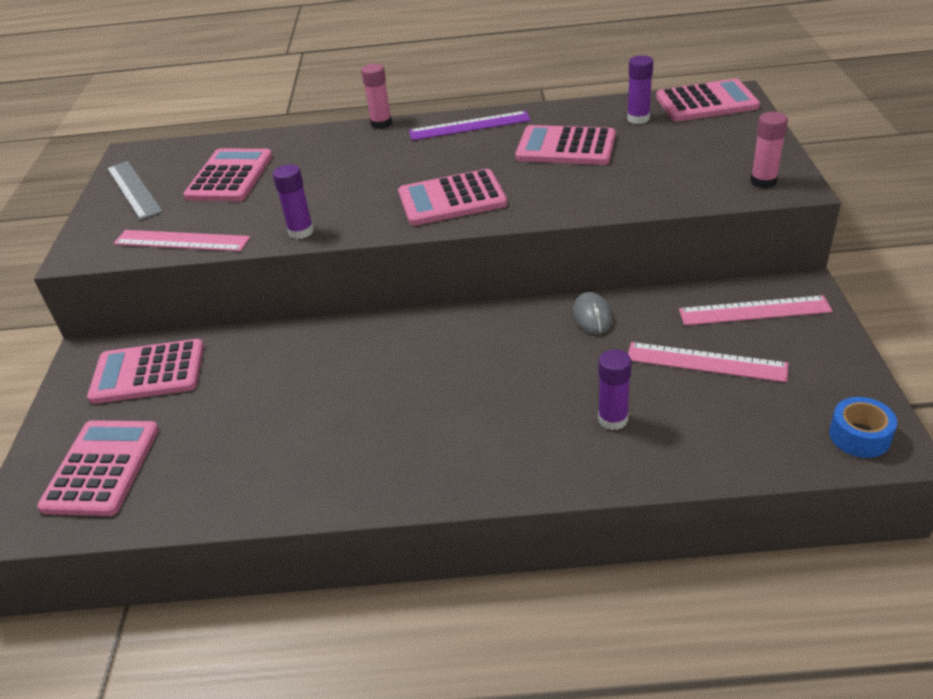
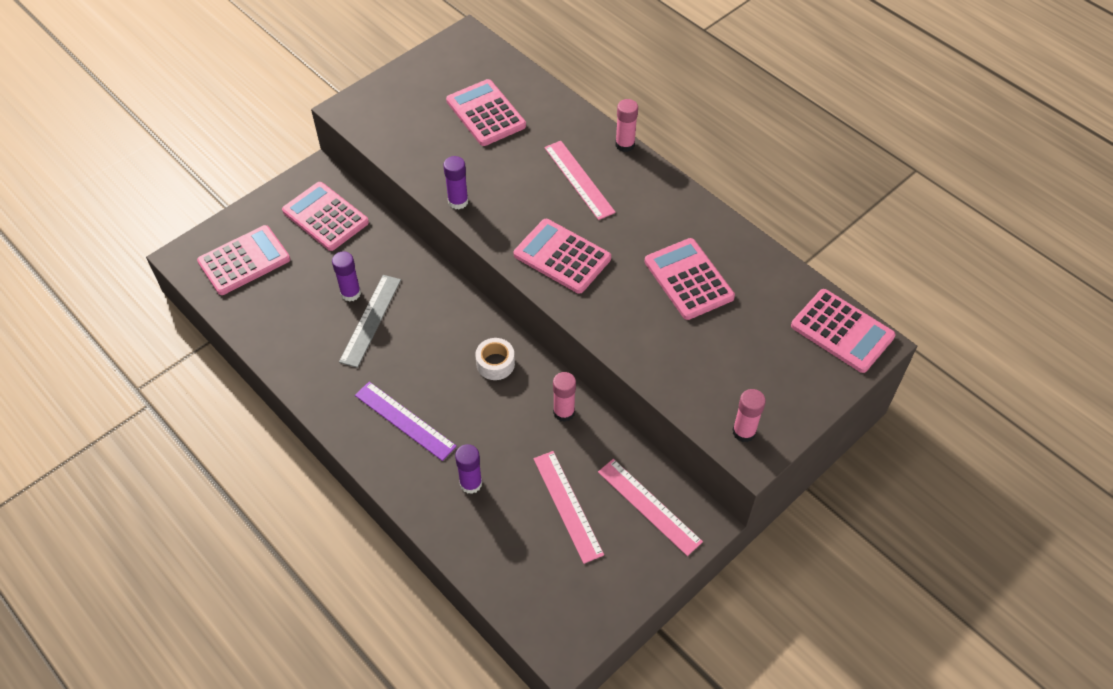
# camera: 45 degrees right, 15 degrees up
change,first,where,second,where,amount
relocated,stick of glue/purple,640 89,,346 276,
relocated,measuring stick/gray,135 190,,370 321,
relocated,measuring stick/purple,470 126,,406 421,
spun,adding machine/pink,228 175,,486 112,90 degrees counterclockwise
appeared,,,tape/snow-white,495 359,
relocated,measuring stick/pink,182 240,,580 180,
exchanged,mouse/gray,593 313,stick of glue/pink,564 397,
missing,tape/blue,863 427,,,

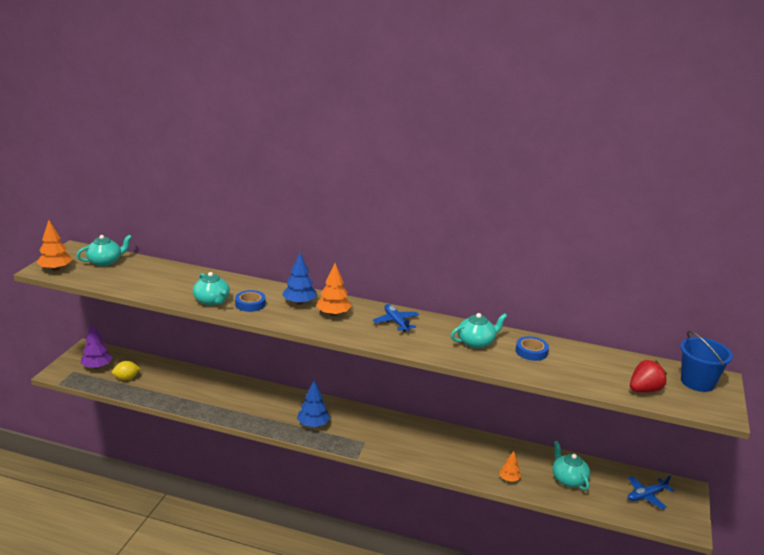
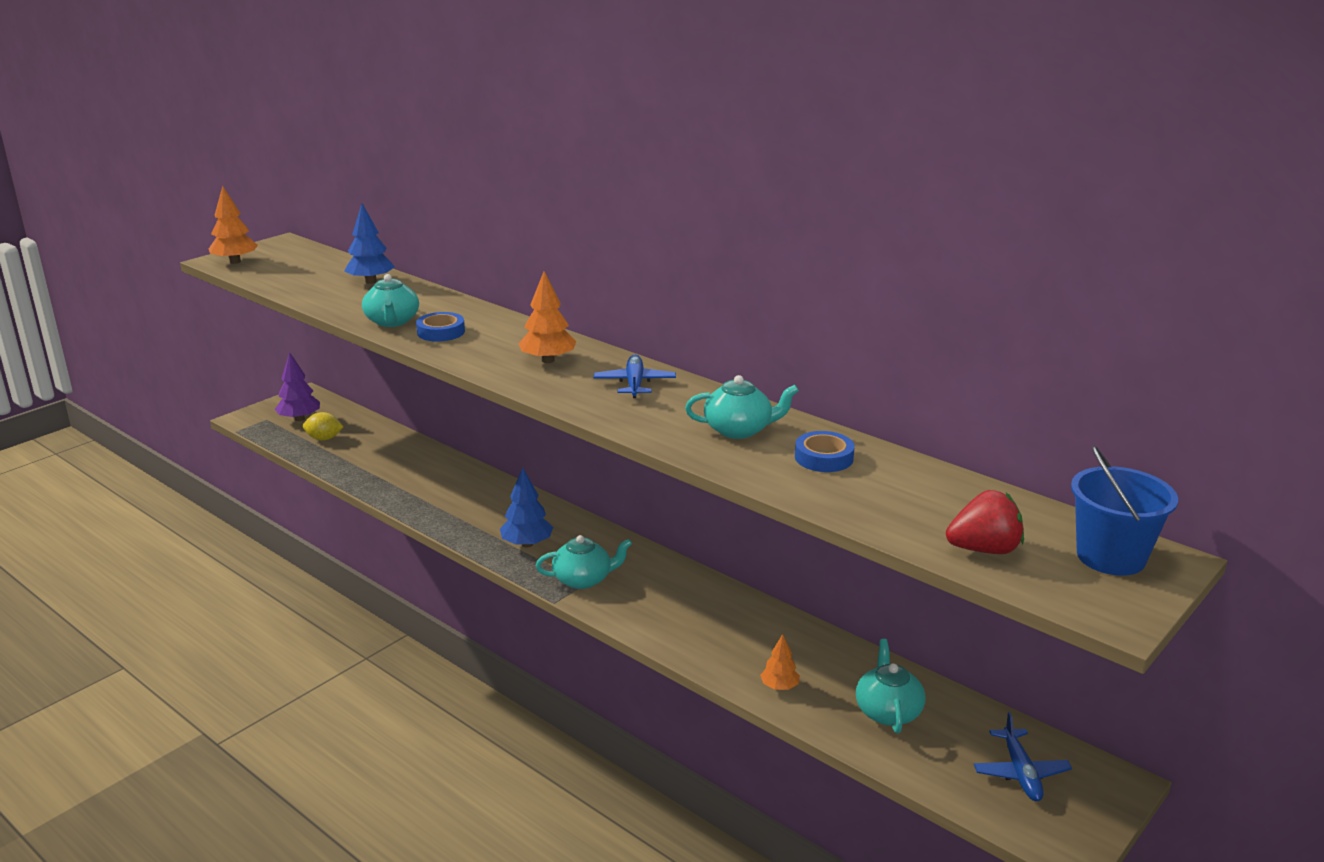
# camera: 25 degrees right, 0 degrees up
change,first,where,second,where,amount
relocated,fir tree/blue,299 279,,369 244,
relocated,teapot/turquoise,104 250,,584 562,
spun,aeroplane/blue,651 492,,1023 756,90 degrees counterclockwise

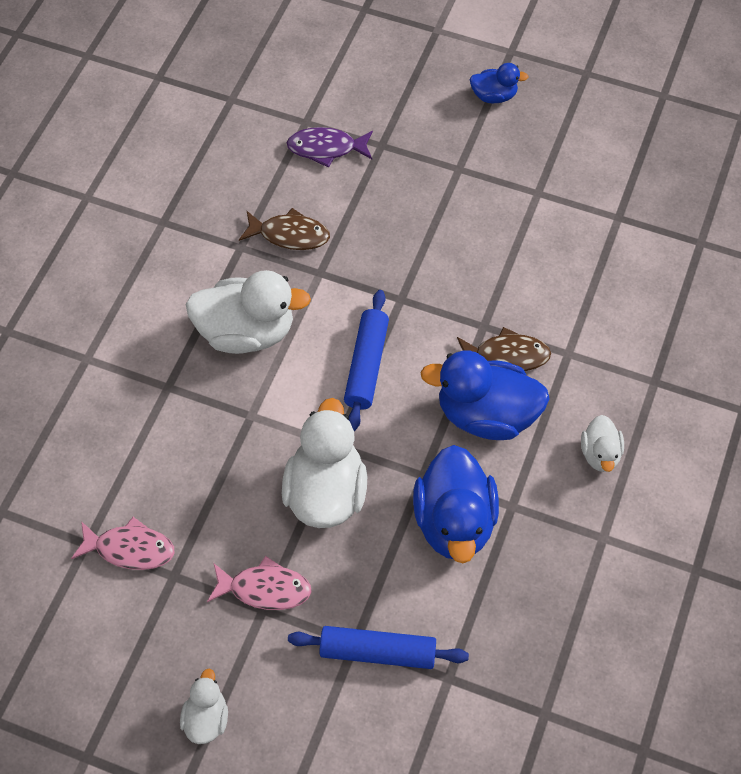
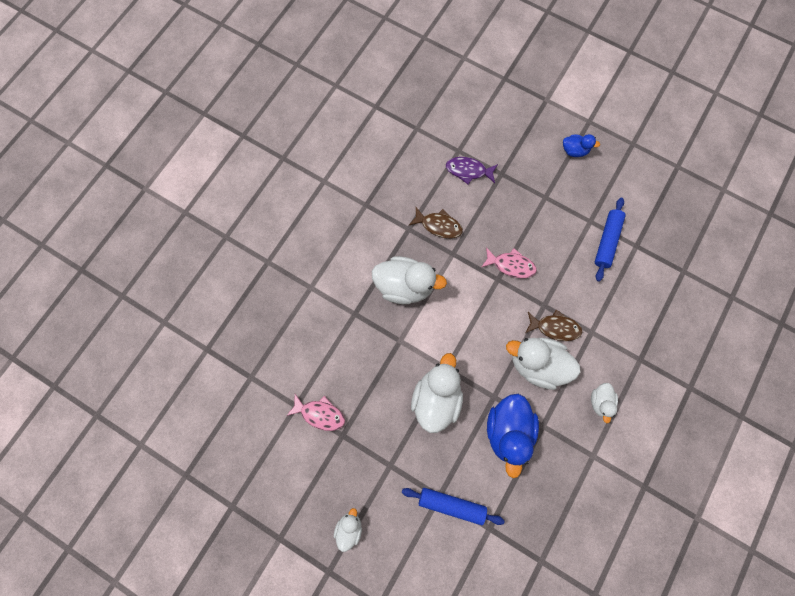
# camera: 10 degrees right, 15 degrees up
change,first,where,second,where,amount
relocated,fish/pink,259 583,,509 262,
colour,duck/blue,485 395,duck/snow-white,543 364,
relocated,pastry roller/blue,366 360,,610 240,

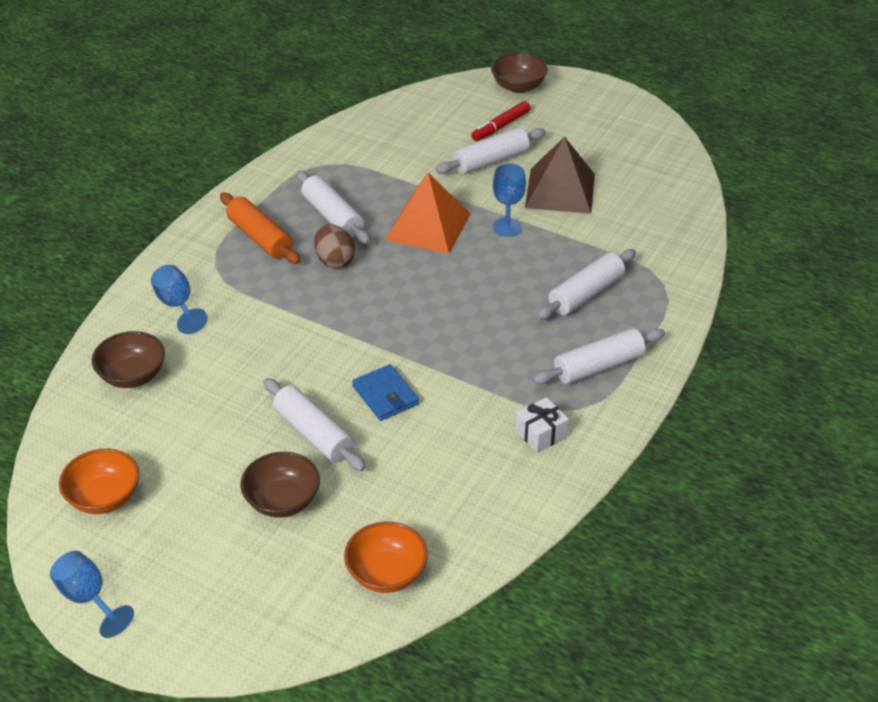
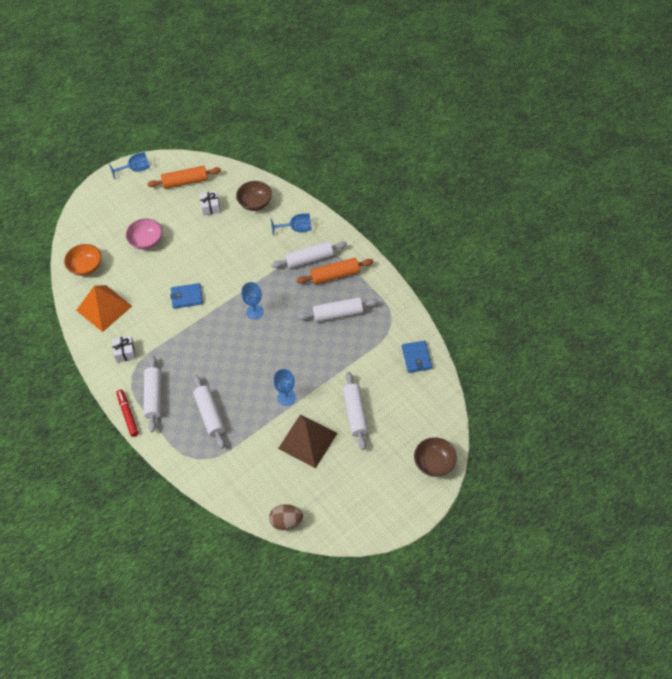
# camera: 115 degrees right, 15 degrees up
change,first,where,second,where,amount
relocated,solid pyramid/bright orange,427 213,,104 308,
relocated,felt pen/scarlet,500 121,,127 413,
colour,bowl/brown,280 485,bowl/pink,144 234,
exchanged,bowl/bright orange,99 481,pastry roller/bright orange,184 177,
appeared,,,present/snow-white,210 203,
appeared,,,goblet/blue,252 301,
relocated,egg/brown,334 246,,286 517,
relocated,pastry roller/snow-white,314 424,,309 255,
appeared,,,billfold/blue,417 357,

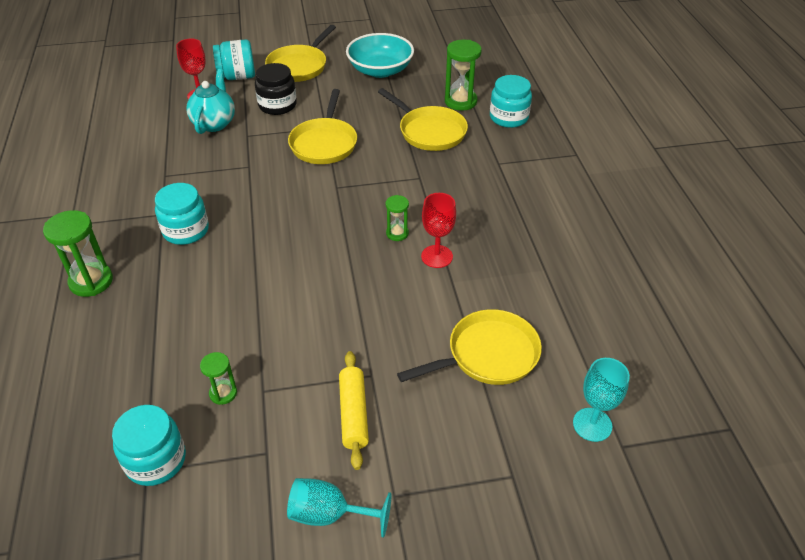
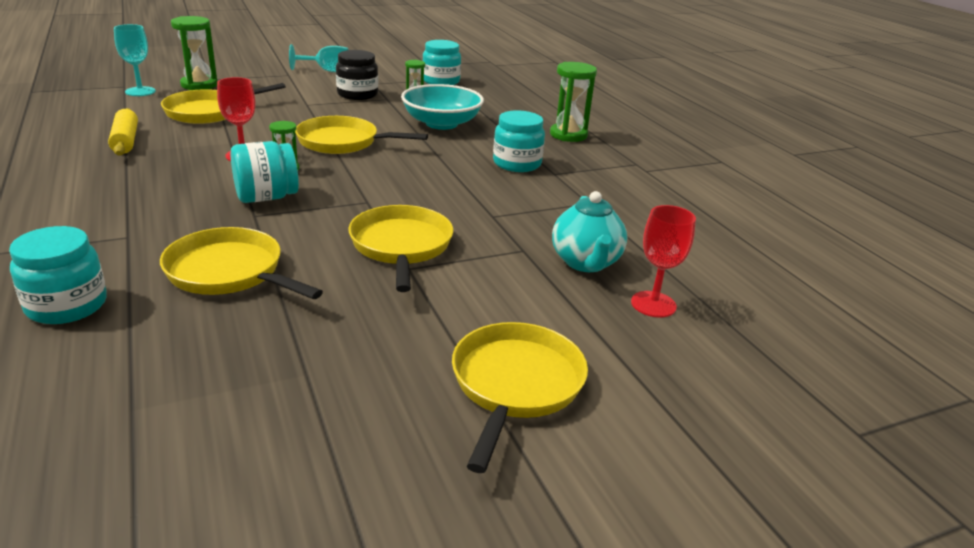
# camera: 165 degrees right, 15 degrees down
change,first,where,second,where,amount
relocated,pastry roller/golden,354 410,,123 132,
relocated,sandglass/emerald,463 75,,194 53,
relocated,preserve jar/turquoise,234 59,,265 172,
appeared,,,pan/golden,361 135,
relocated,preserve jar/black,276 89,,357 75,
relocated,bowl/turquoise,380 55,,442 107,

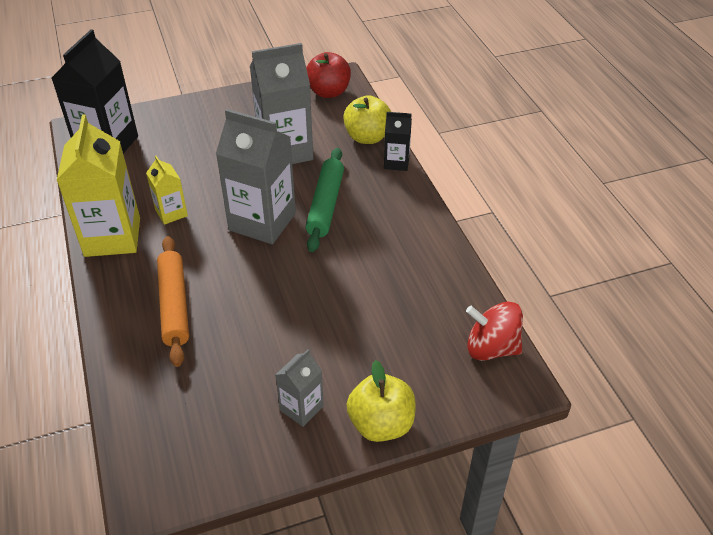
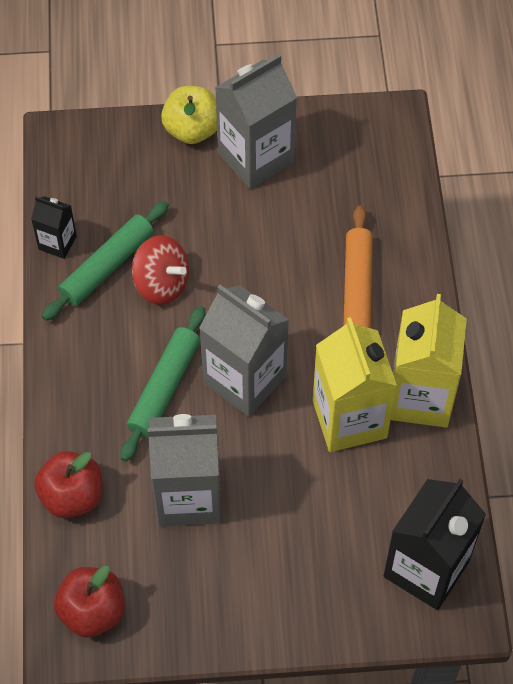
# camera: 165 degrees left, 15 degrees up
change,first,where,second,where,amount
relocated,carton/black,398 141,,54 227,
colour,toy apple/golden,367 119,toy apple/scarlet,68 484,
appeared,,,pastry roller/emerald,105 261,
relocated,whirligig/scarlet,494 331,,160 270,
size,carton/gray,299 388,,256 121,x1.97
size,carton/golden,167 190,,355 384,x1.97

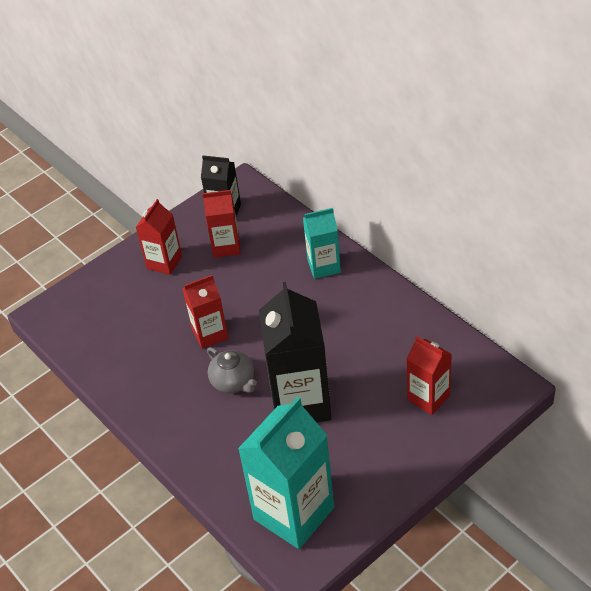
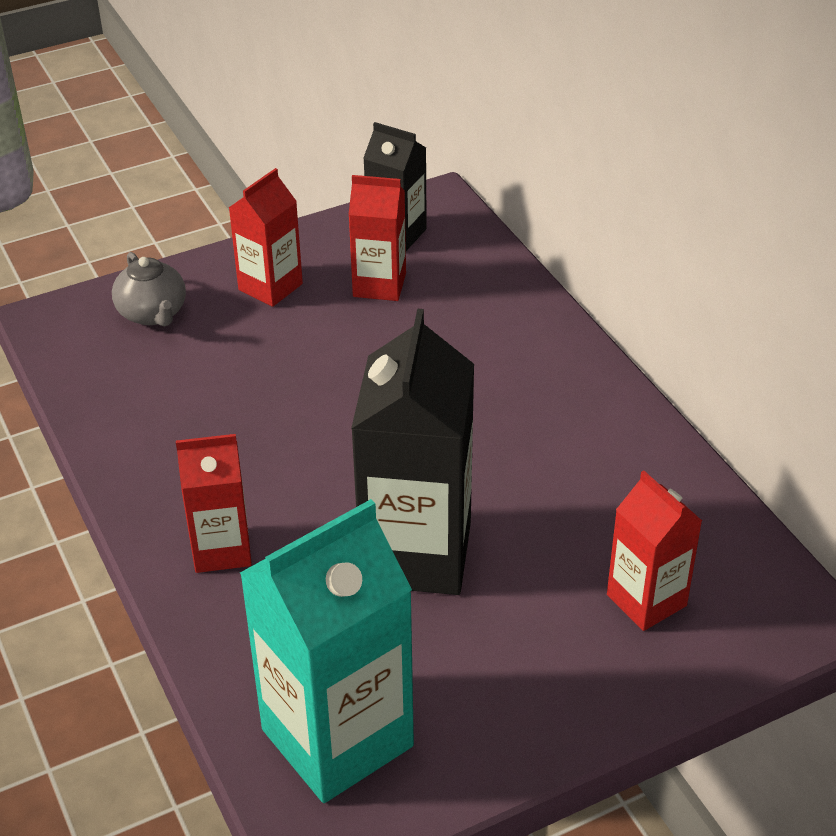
# camera: 10 degrees right, 5 degrees down
change,first,where,second,where,amount
relocated,teapot/gray,232 370,,149 289,
relocated,carton/scarlet,205 312,,214 503,
missing,carton/turquoise,322 243,,,

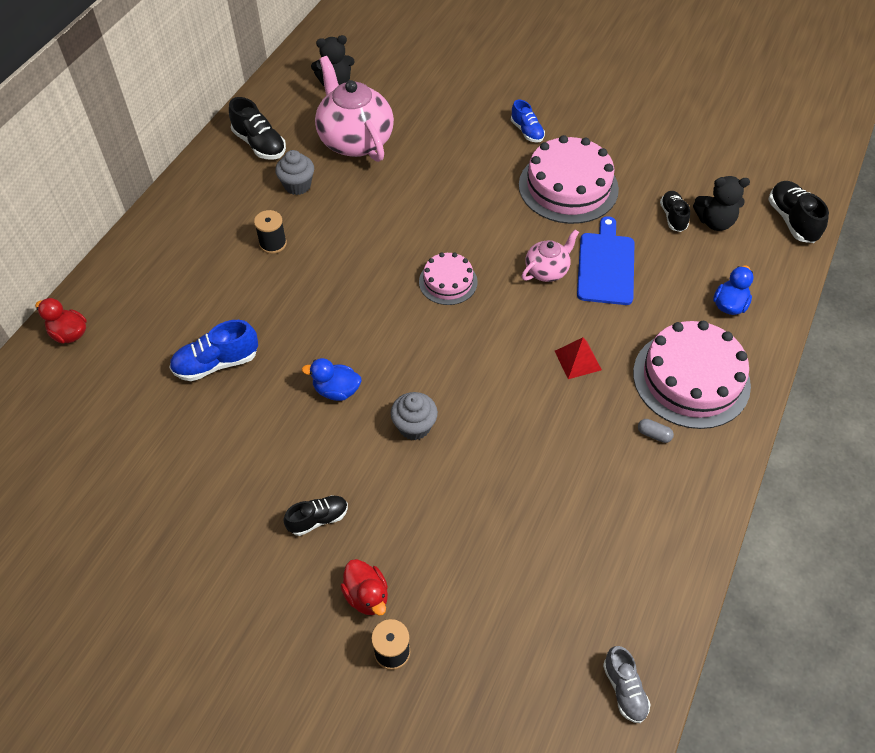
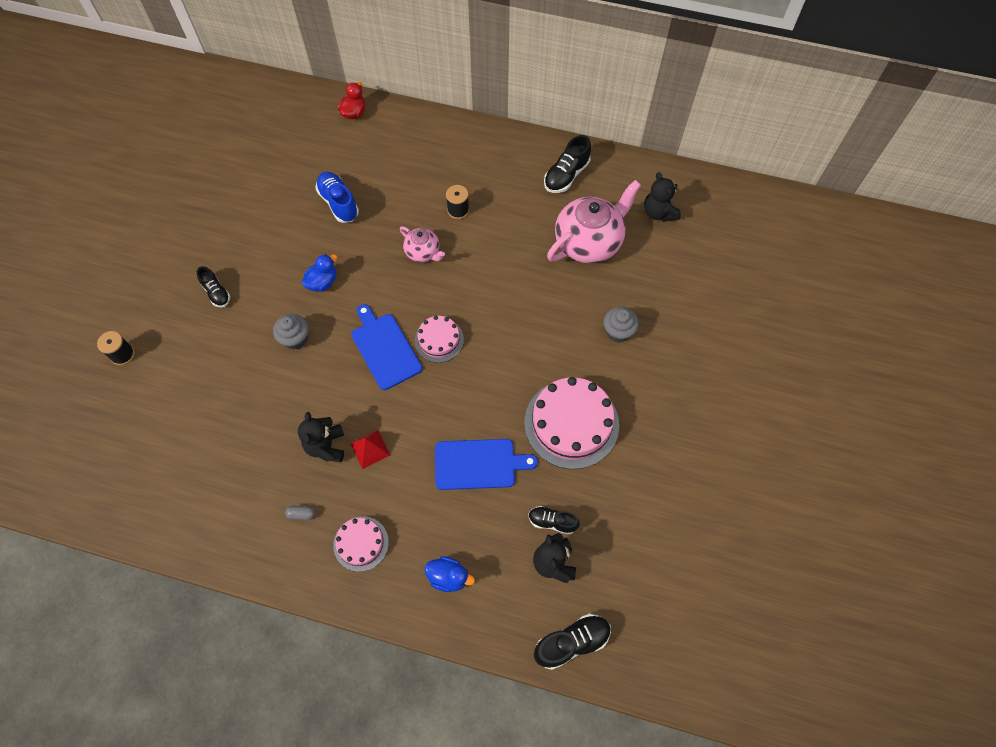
# camera: 80 degrees right, 10 degrees up
change,first,where,second,where,amount
spun,pill shape/gray,656 431,,300 513,75 degrees clockwise
appeared,,,teddy bear/black,321 437,
spun,duck/blue,331 379,,320 273,45 degrees clockwise
size,cake/pink,692 375,,361 544,x0.55
appeared,,,chopping board/blue,386 347,
relocated,teapot/pink,550 255,,422 244,
spun,shoe/black,675 211,,554 520,150 degrees counterclockwise
relocated,cupcake/gray,294 172,,621 324,
missing,duck/scarlet,364 587,,,
missing,shoe/blue,528 121,,,
missing,shoe/gray,627 684,,,

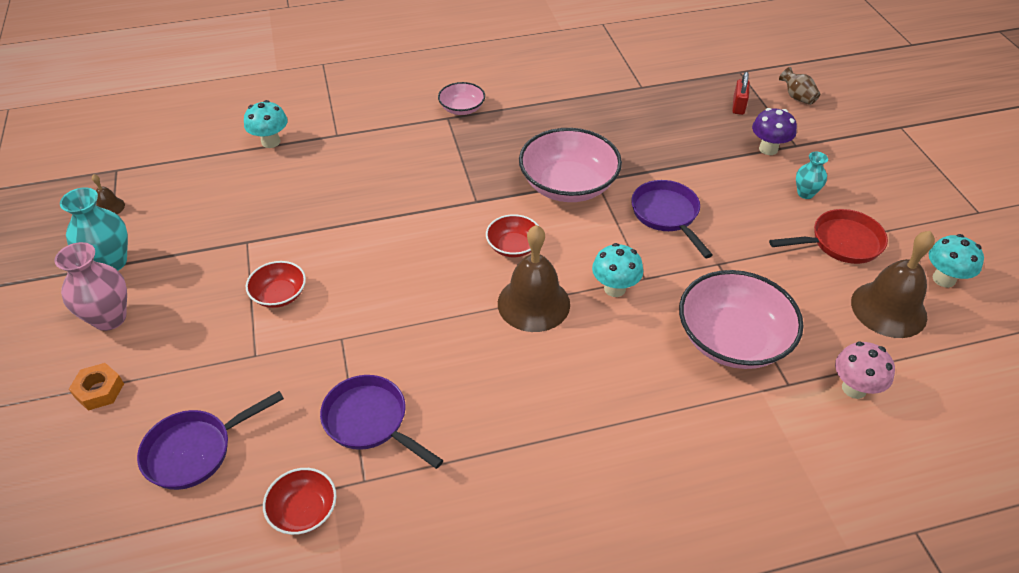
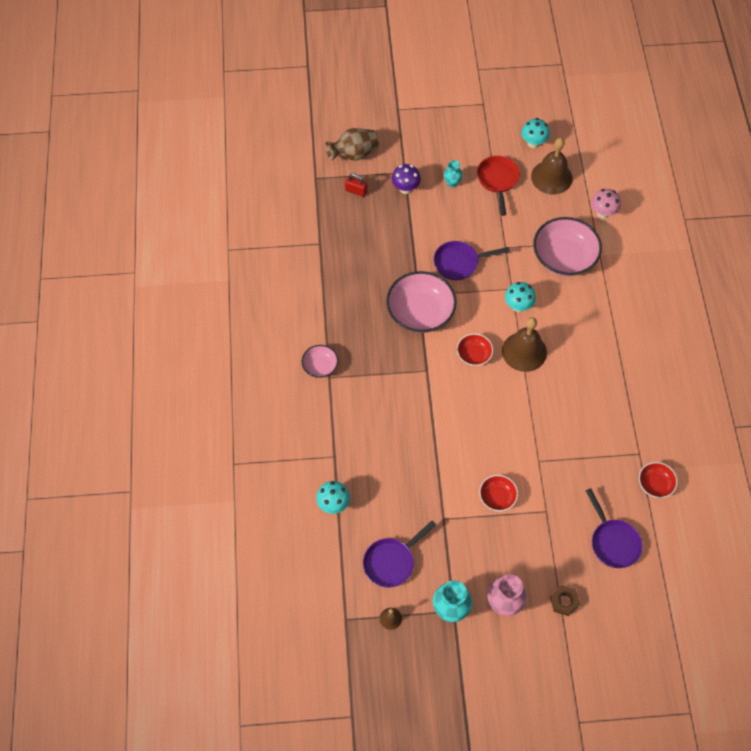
# camera: 80 degrees left, 15 degrees up
change,first,where,second,where,amount
size,flower vase/brown,799 86,,352 144,x1.70
relocated,pan/purple,382 422,,399 554,
colour,hexagon nut/bright orange,96 387,hexagon nut/brown,565 600,

